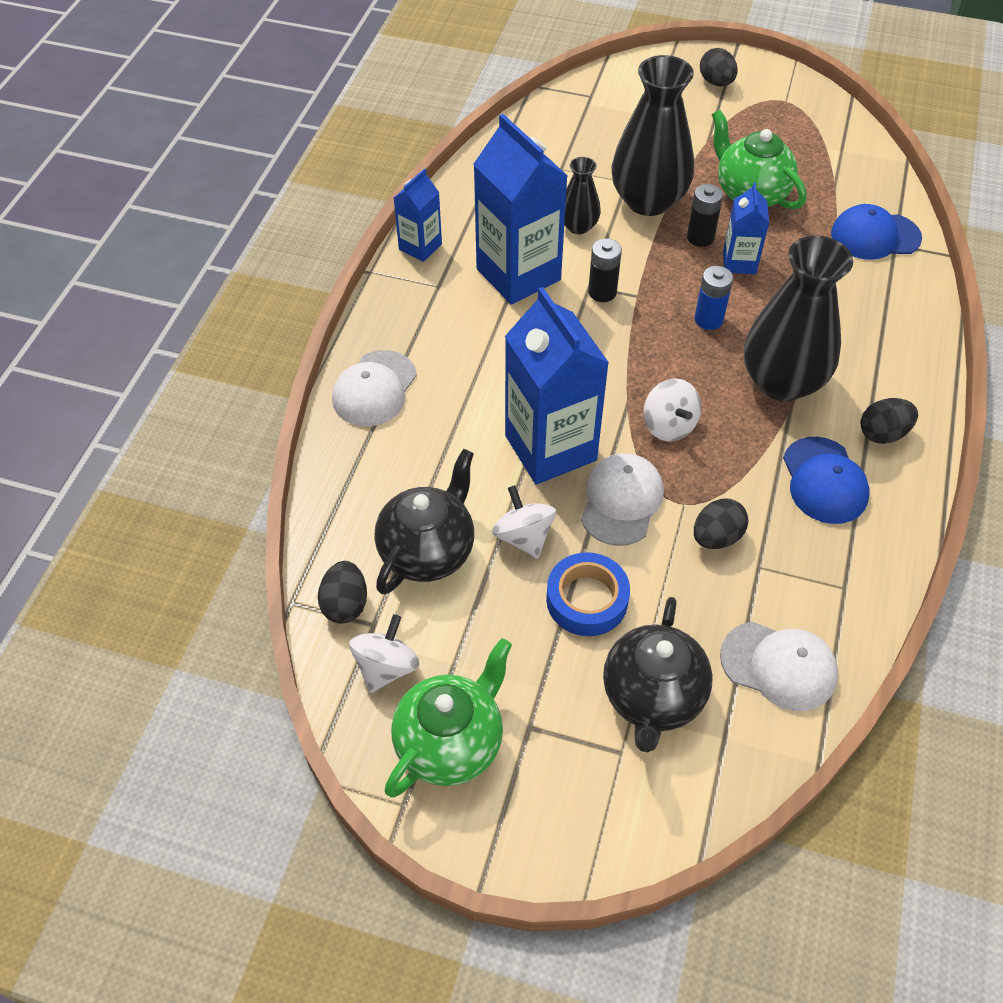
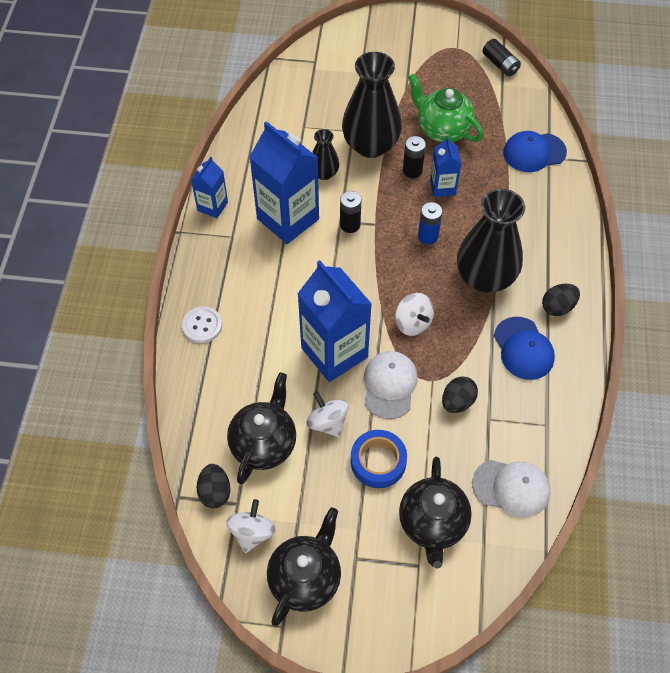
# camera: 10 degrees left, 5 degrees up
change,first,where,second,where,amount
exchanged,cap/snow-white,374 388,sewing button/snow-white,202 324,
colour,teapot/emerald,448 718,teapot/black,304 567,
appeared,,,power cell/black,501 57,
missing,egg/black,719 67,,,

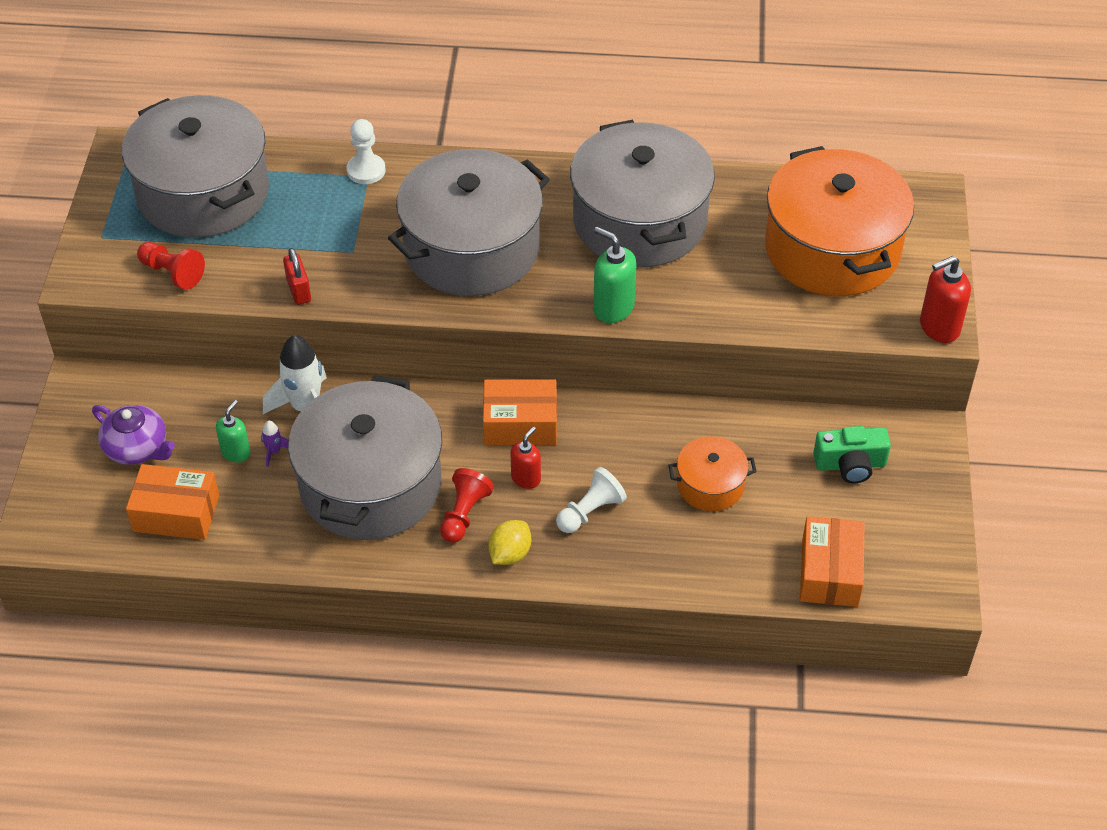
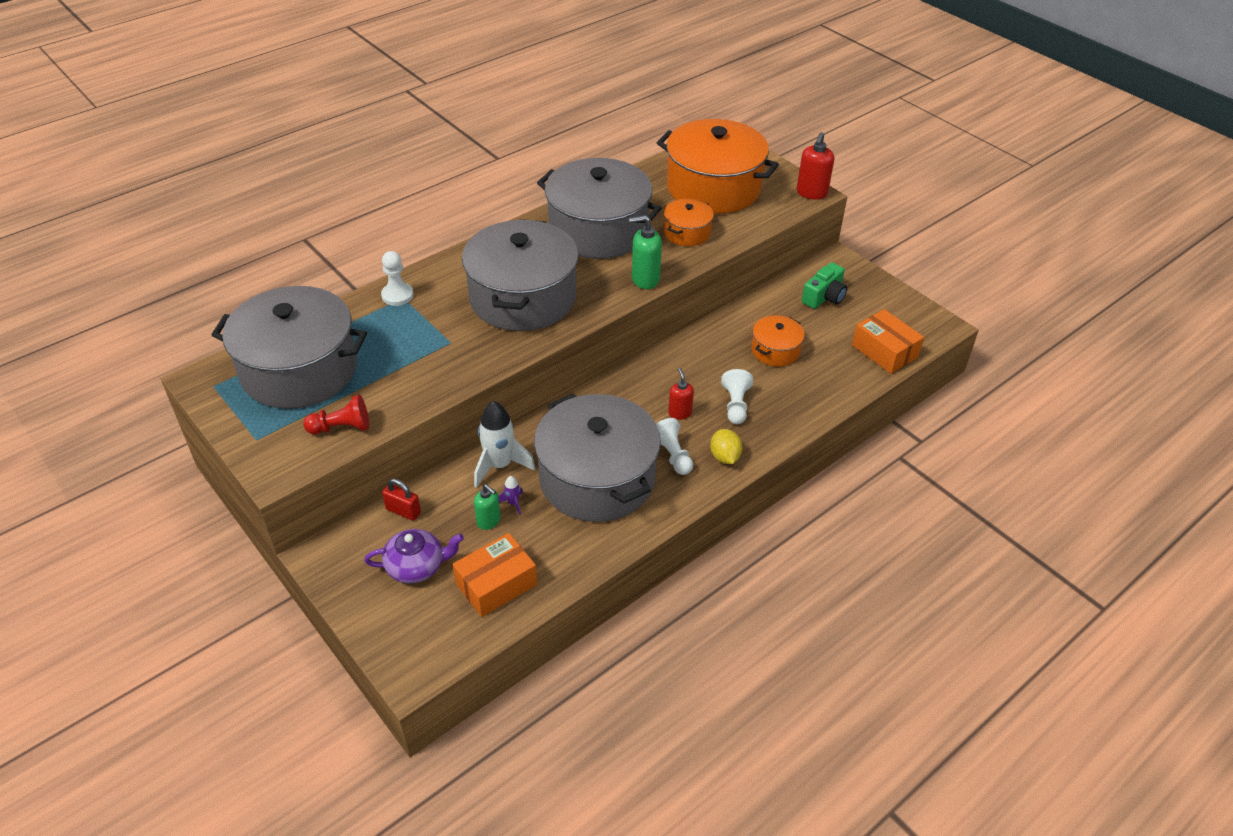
# camera: 45 degrees left, 5 degrees down
change,first,where,second,where,amount
relocated,lock/scarlet,297 276,,401 500,
spun,soap pump/emerald,233 431,,487 507,150 degrees clockwise
colour,chess pawn/scarlet,467 505,chess pawn/snow-white,674 446,
appeared,,,cooking pot/bright orange,689 222,
missing,parcel/bright orange,520 412,,,

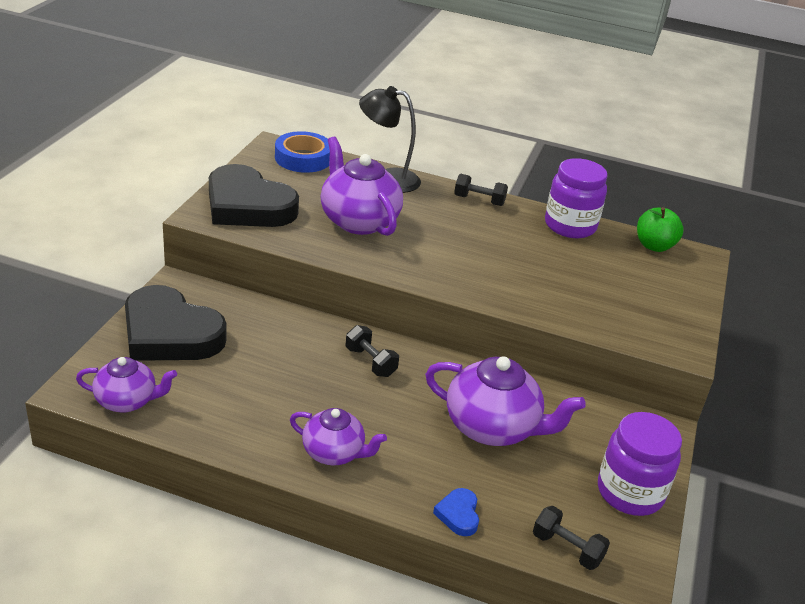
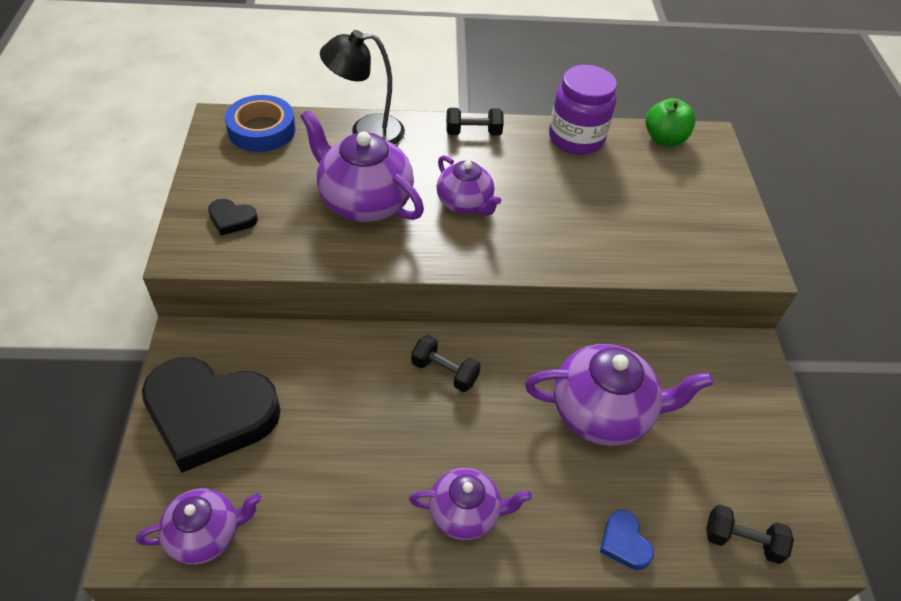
# camera: 20 degrees left, 15 degrees up
change,first,where,second,where,amount
size,love heart/black,254 195,,233 217,x0.40
appeared,,,teapot/purple,468 185,
missing,preserve jar/purple,640 464,,,

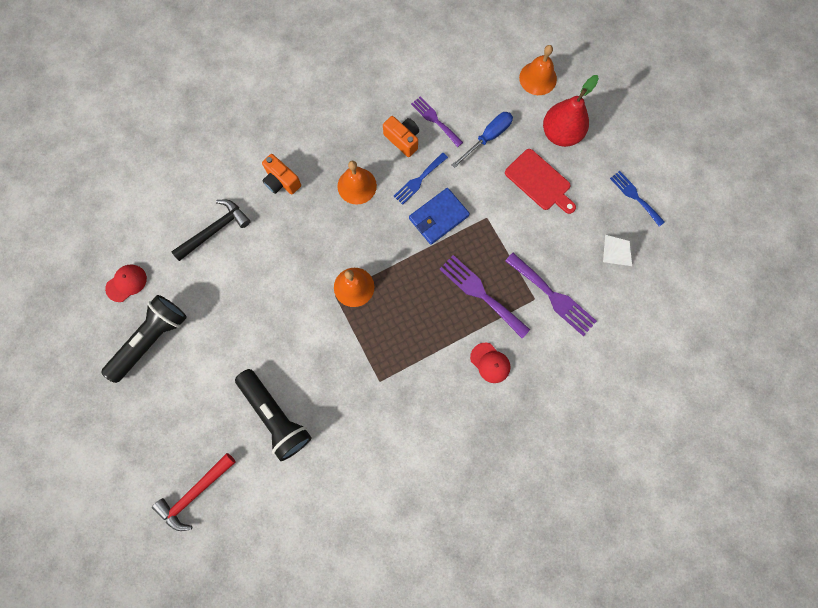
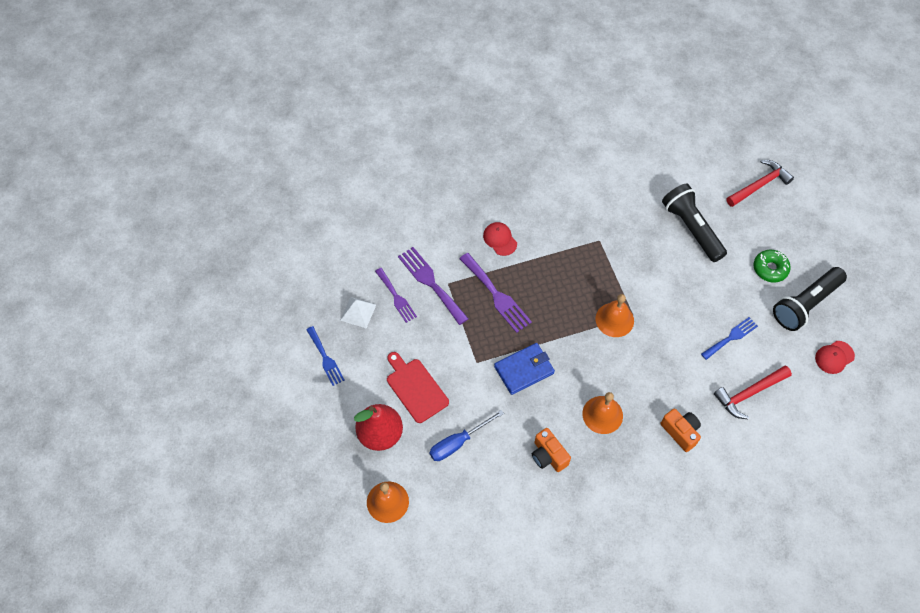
# camera: 170 degrees left, 15 degrees down
change,first,where,second,where,amount
relocated,table fork/purple,437 121,,396 295,
relocated,table fork/blue,421 178,,729 338,
colour,claw hammer/black,210 230,claw hammer/scarlet,753 392,
appeared,,,glazed donut/emerald,772 266,

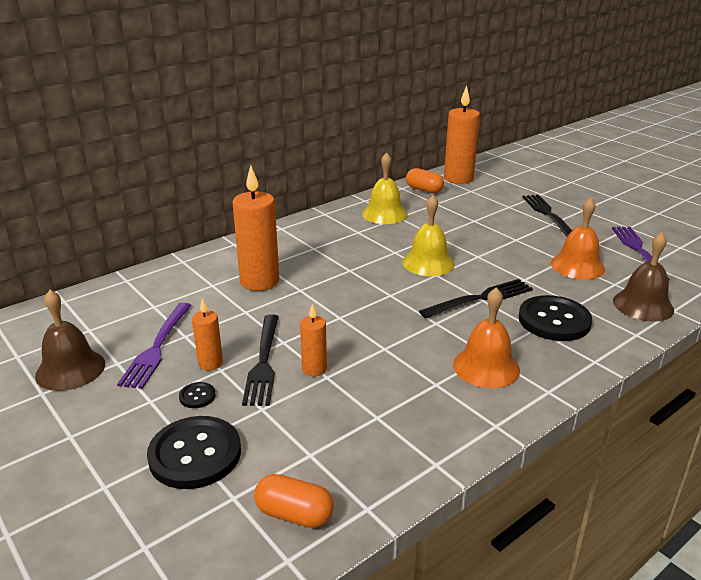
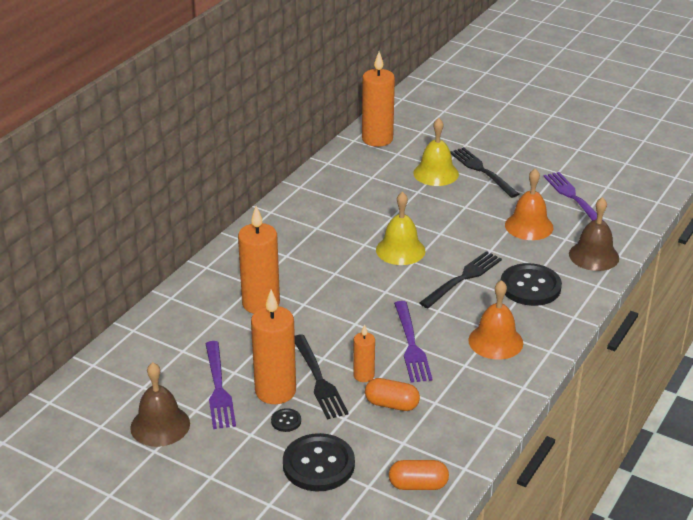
# camera: 20 degrees left, 5 degrees up
change,first,where,second,where,amount
size,wax candle/bright orange,207 334,,273 347,x1.92
relocated,pill shape/bright orange,425 180,,392 394,
appeared,,,table fork/purple,413 342,
relocated,bell/golden,385 188,,436 152,

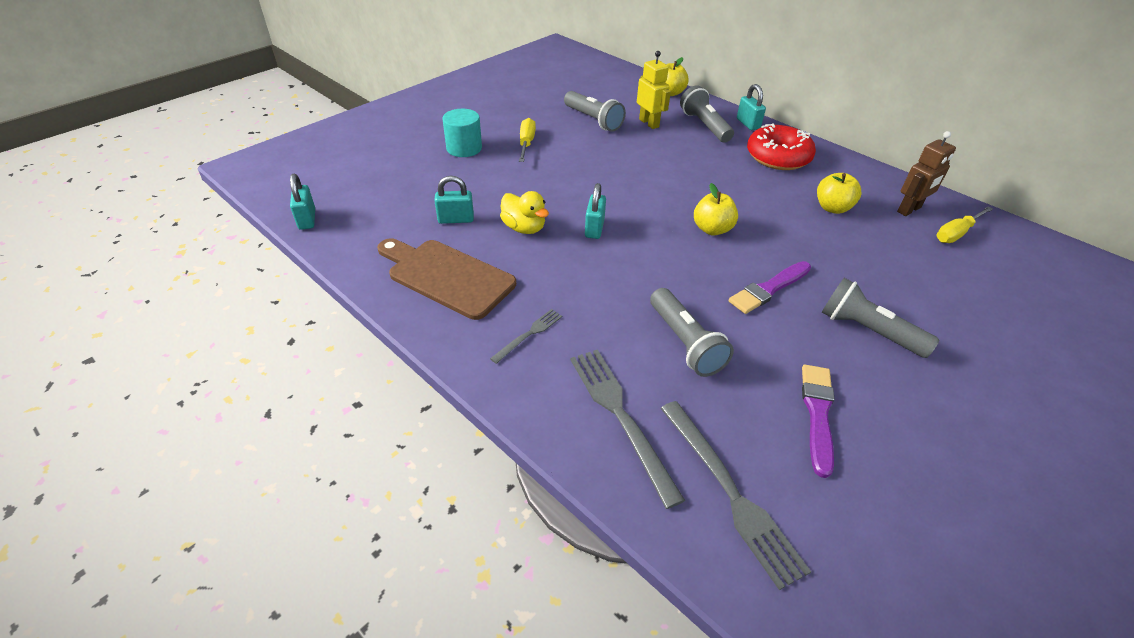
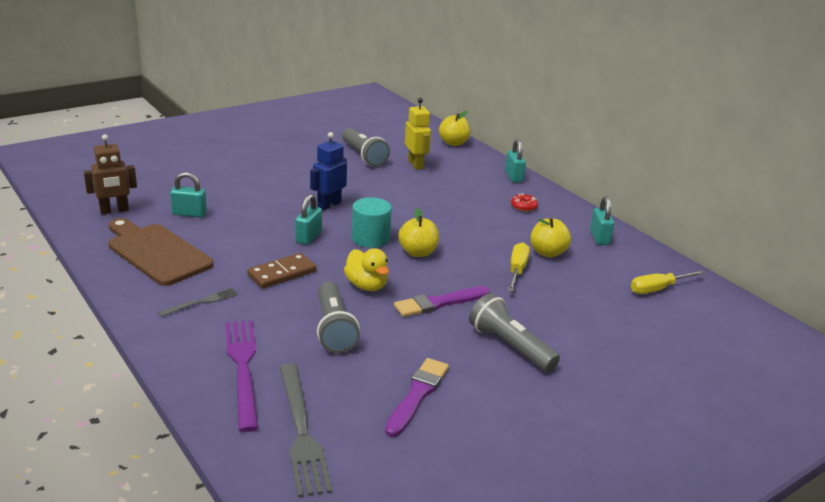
# camera: 10 degrees right, 15 degrees down
change,first,where,second,where,amount
relocated,toy robot/brown,926 173,,110 174,
colour,table fork/gray,627 429,table fork/purple,241 376,
appeared,,,domino piece/brown,282 271,
appeared,,,toy robot/blue,328 171,
relocated,duck/golden,524 212,,366 269,
relocated,cylinder shape/turquoise,462 133,,372 222,
relocated,screwdriver/golden,527 140,,519 267,
size,glazed donut/scarlet,781 147,,524 203,x0.42
relocated,lock/turquoise,302 202,,602 220,
missing,pocket torch/gray,707 114,,,

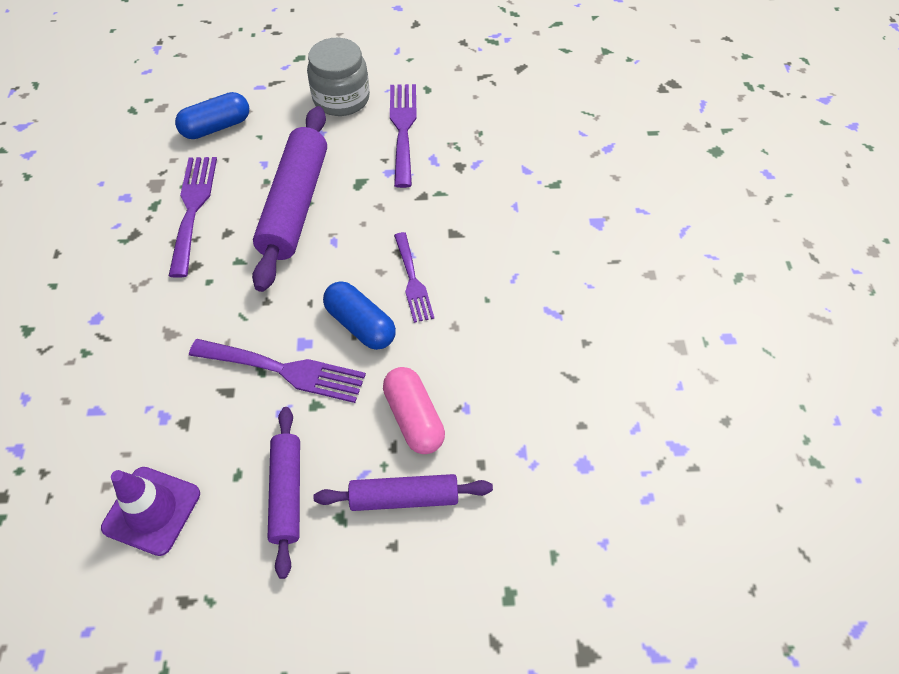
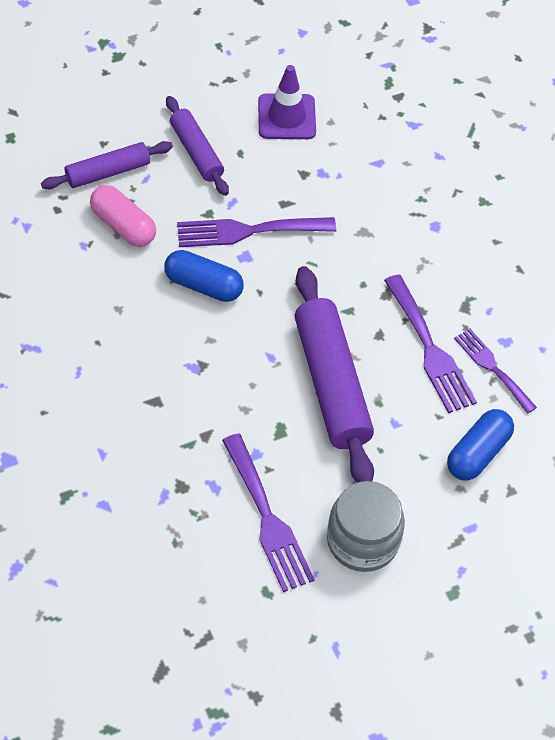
# camera: 155 degrees right, 0 degrees up
change,first,where,second,where,amount
relocated,table fork/purple,414 277,,495 371,

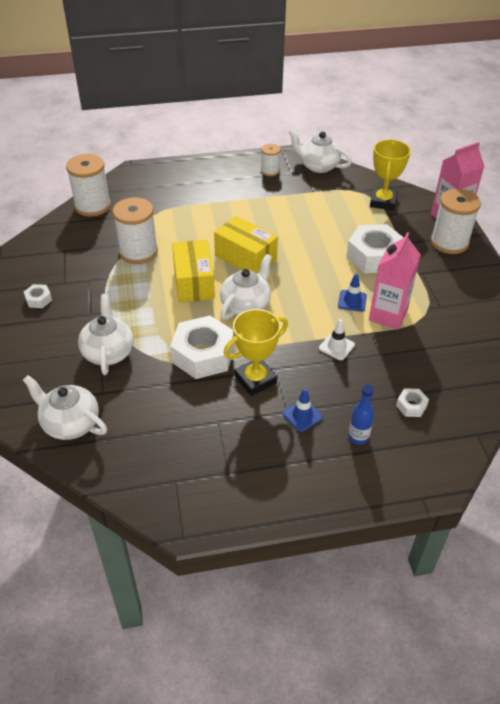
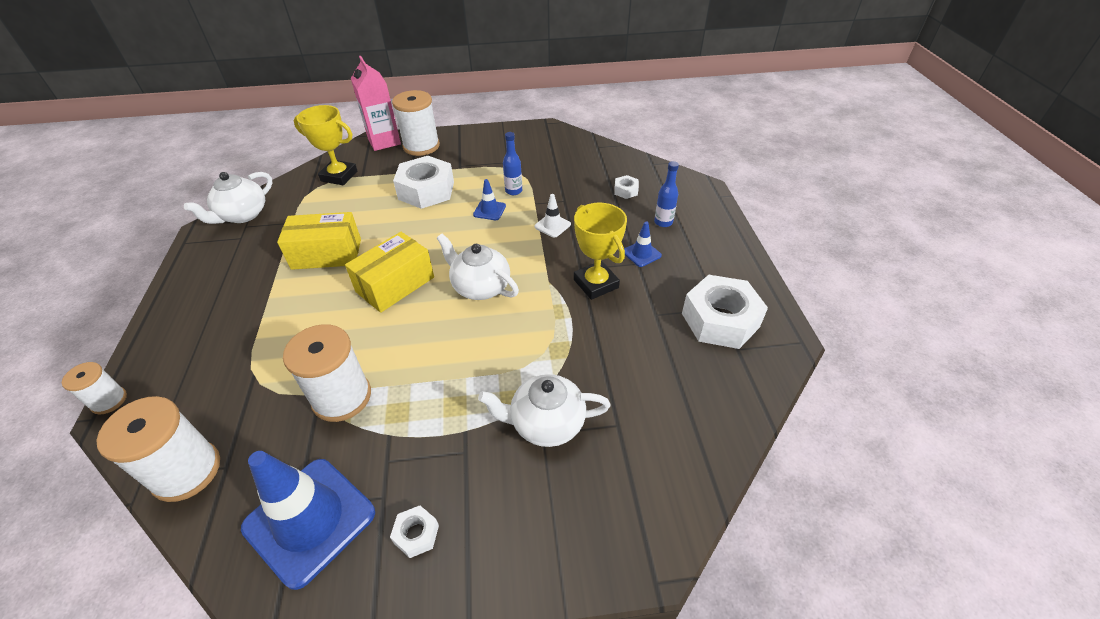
# camera: 85 degrees left, 0 degrees up
change,first,where,second,where,amount
relocated,bobbin/snow-white,271 160,,94 388,
appeared,,,road cone/blue,308 520,
relocated,parcel/golden,193 271,,319 241,
exchanged,carton/pink,395 281,bottle/blue,512 163,
relocated,hexagon nut/snow-white,202 347,,725 312,
missing,teapot/snow-white,65 407,,,

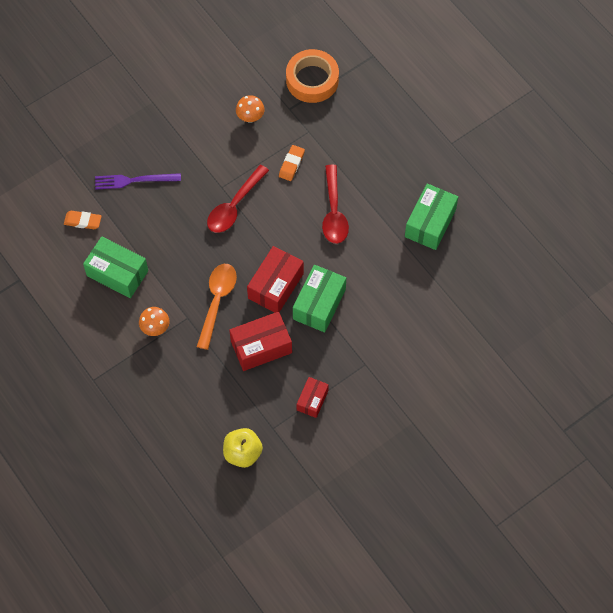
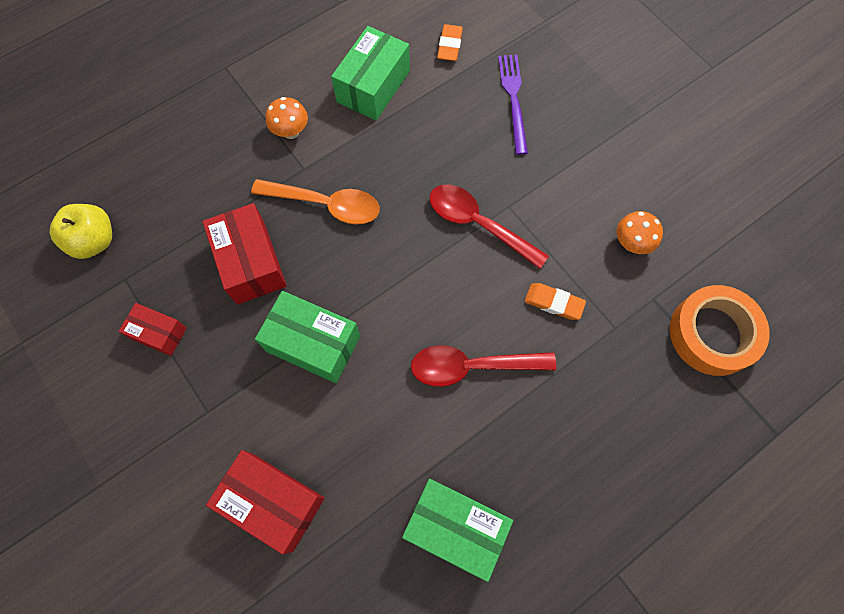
# camera: 90 degrees right, 5 degrees up
change,first,where,second,where,amount
relocated,parcel/scarlet,275 279,,265 502,

